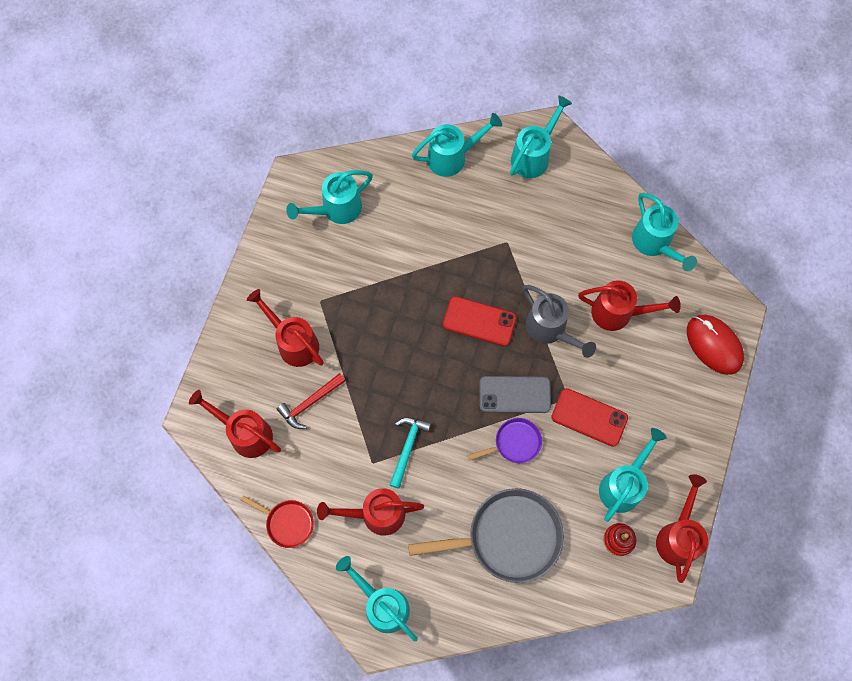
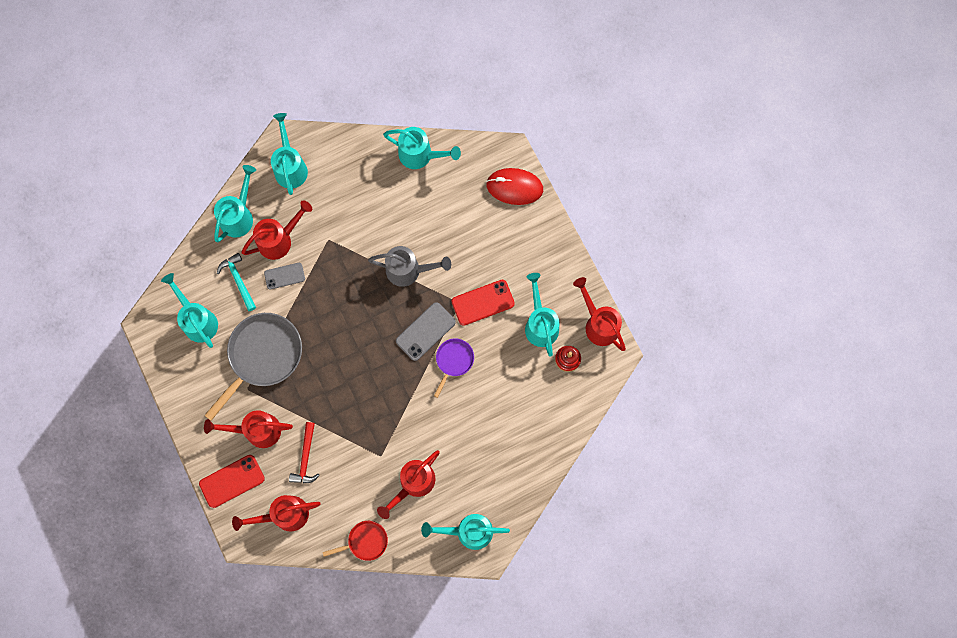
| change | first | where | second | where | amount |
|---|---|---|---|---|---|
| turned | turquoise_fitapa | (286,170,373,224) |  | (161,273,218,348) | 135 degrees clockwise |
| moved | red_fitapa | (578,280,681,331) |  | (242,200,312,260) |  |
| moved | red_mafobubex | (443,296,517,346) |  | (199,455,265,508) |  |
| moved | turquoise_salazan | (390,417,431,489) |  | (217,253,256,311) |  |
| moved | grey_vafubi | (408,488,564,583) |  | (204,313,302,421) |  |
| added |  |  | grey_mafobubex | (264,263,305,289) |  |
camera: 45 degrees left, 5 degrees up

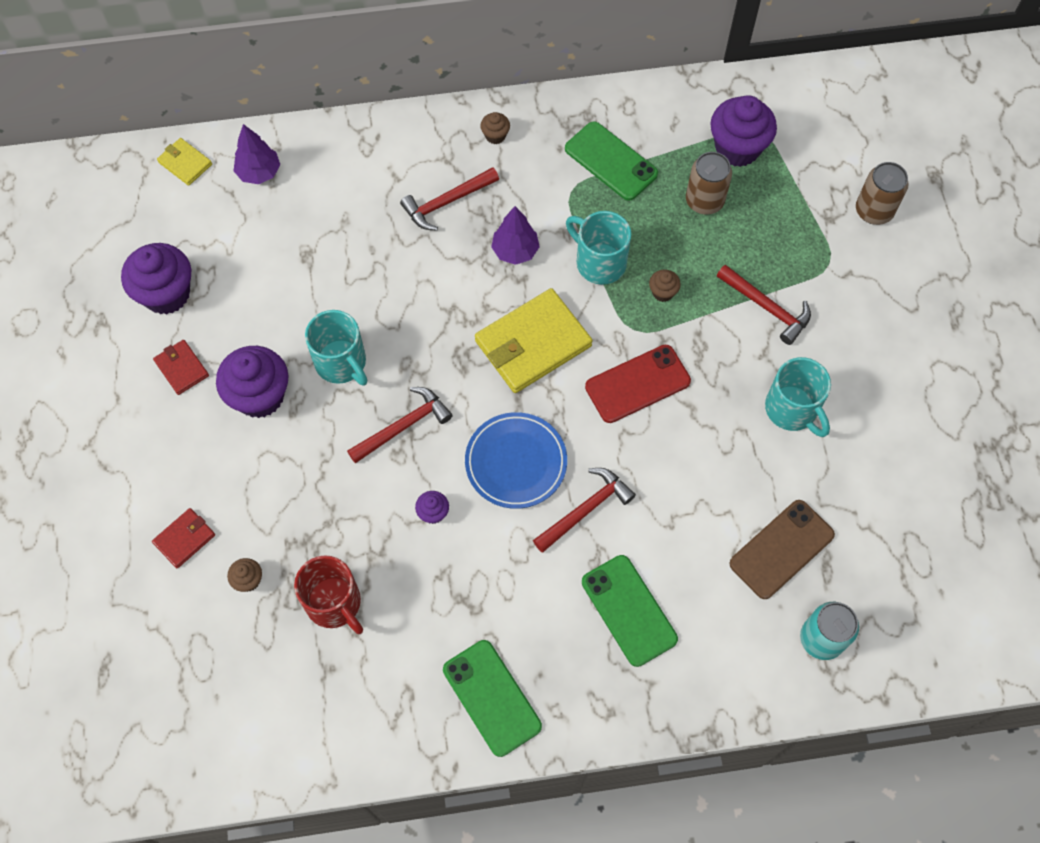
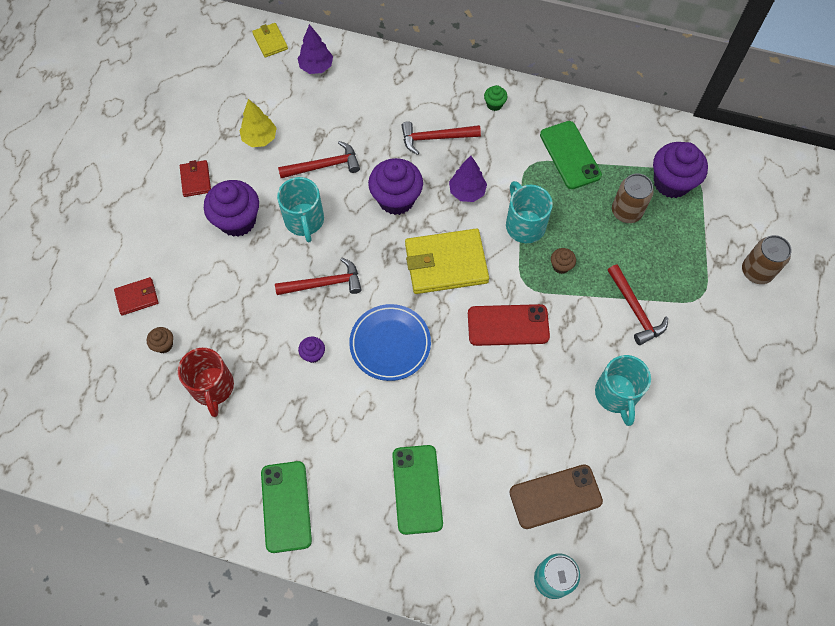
| change | first | where | second | where | amount |
|---|---|---|---|---|---|
| recoloured | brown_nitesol | (480,112,510,144) | green_nitesol | (484,85,508,111) |  |
| moved | purple_nitesol | (121,243,191,315) |  | (368,158,423,215) |  |
| moved | red_salazan | (533,468,636,553) |  | (278,141,360,178) |  |
| added |  |  | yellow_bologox | (239,99,276,147) |  |
camera: 25 degrees right, 0 degrees up

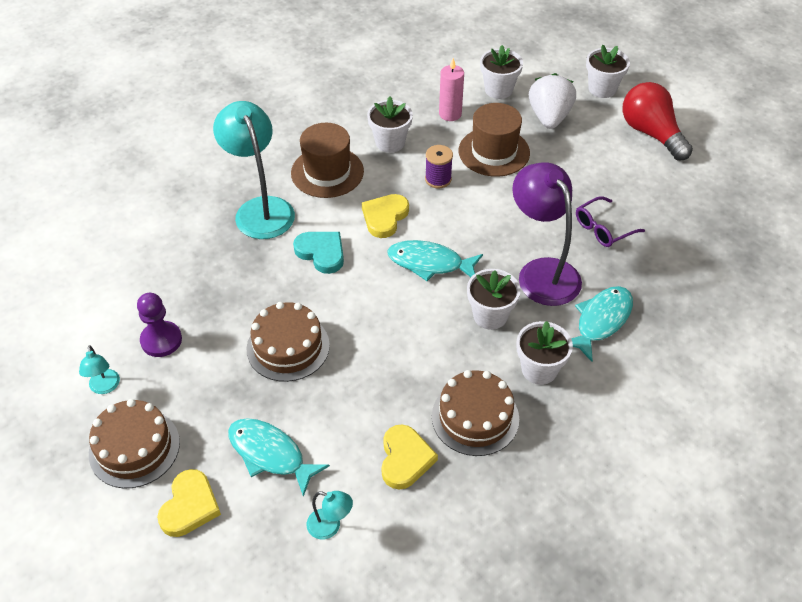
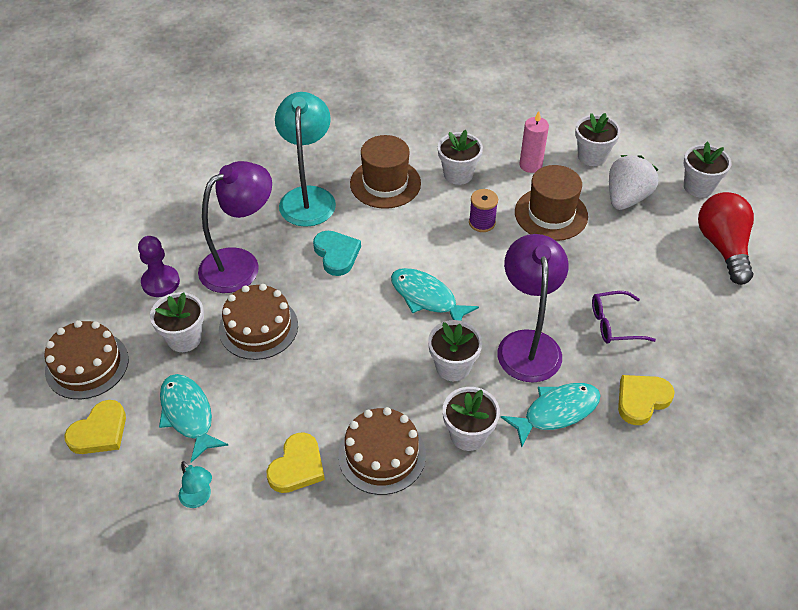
| change | first | where | second | where | amount |
|---|---|---|---|---|---|
| moved | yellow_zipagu | (362,194,409,238) |  | (618,375,675,425) |  |
| removed | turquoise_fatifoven | (79,345,120,394) |  |  |  |
| added |  |  | purple_fatifoven | (198,161,272,293) |  |
| added |  |  | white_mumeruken | (150,292,204,352) |  |
camera: 25 degrees right, 0 degrees up

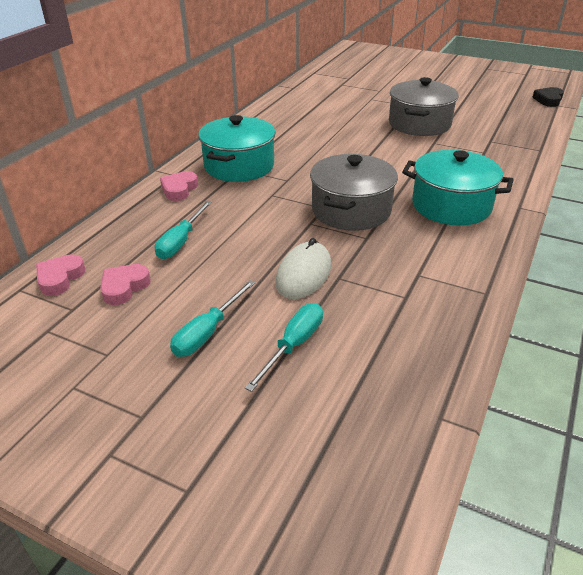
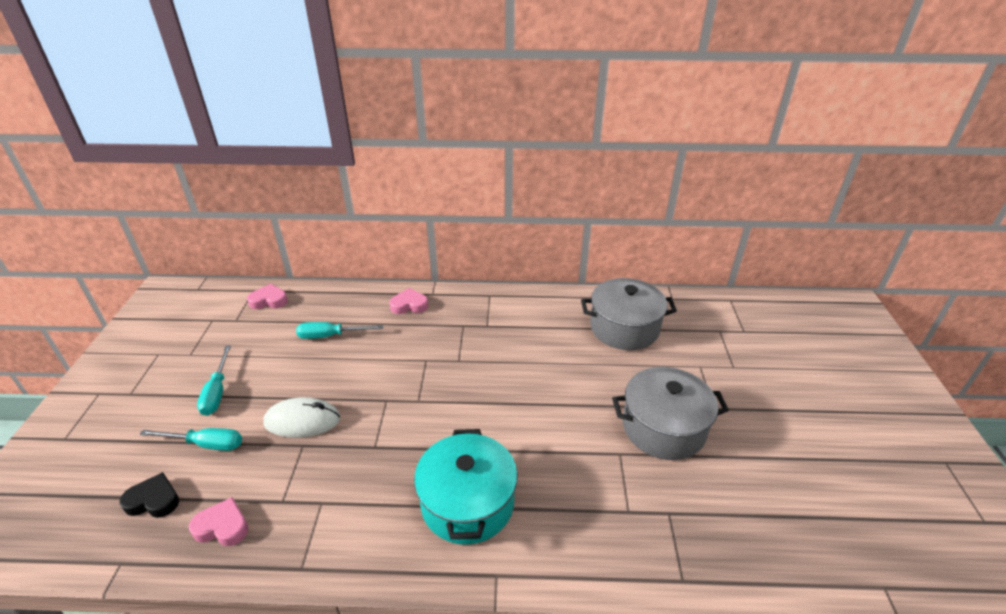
| change | first | where | second | where | amount |
|---|---|---|---|---|---|
| moved | black_zipagu | (532,87,564,107) |  | (119,472,179,518) |  |
| removed | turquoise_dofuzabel | (198,115,276,182) |  |  |  |
| moved | grey_dofuzabel | (310,154,398,231) |  | (581,278,677,350) |  |
| moved | pink_zipagu | (100,264,151,305) |  | (189,497,248,546) |  |
| turned | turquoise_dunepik | (170,280,256,357) |  | (197,345,231,416) | 105 degrees counterclockwise |
camera: 65 degrees right, 0 degrees up

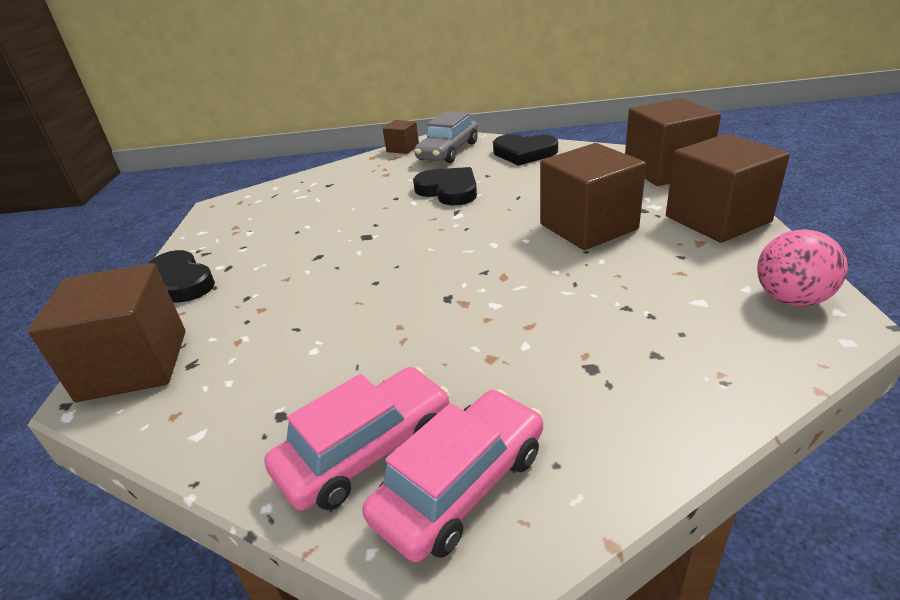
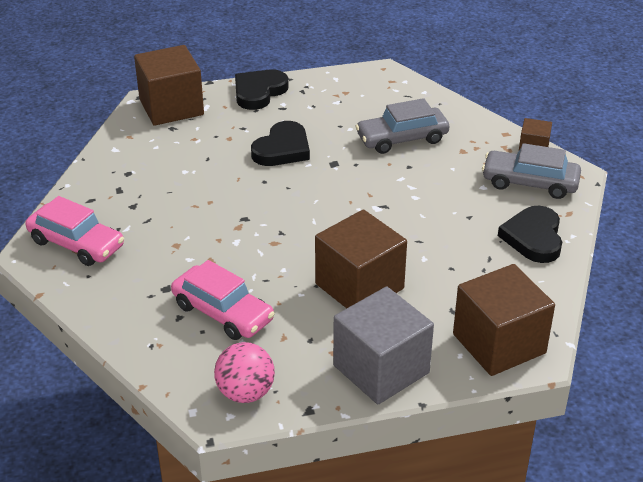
| change | first | where | second | where | amount |
|---|---|---|---|---|---|
| recoloured | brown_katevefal | (666,134,790,243) | grey_katevefal | (333,287,434,404) |  |
| moved | black_zipagu | (413,167,477,205) |  | (251,121,310,166) |  |
| moved | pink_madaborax | (264,367,450,510) |  | (171,260,275,340) |  |
| added |  |  | grey_madaborax | (355,98,450,154) |  |
camera: 75 degrees right, 5 degrees up

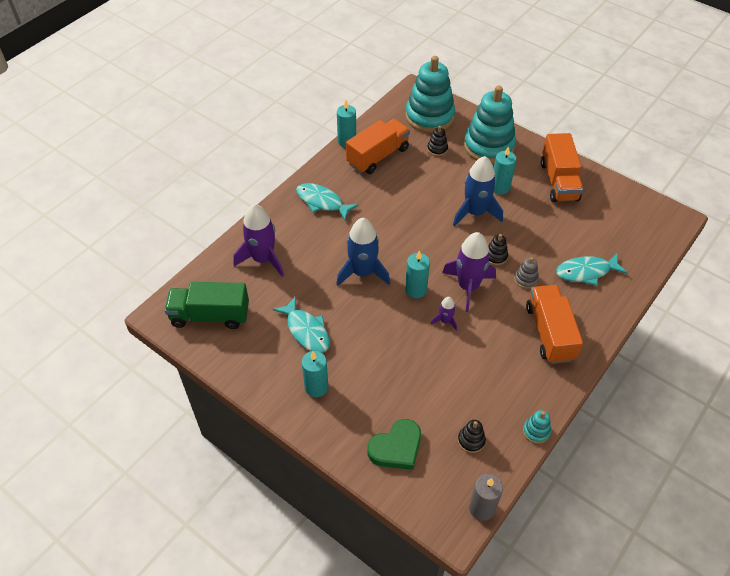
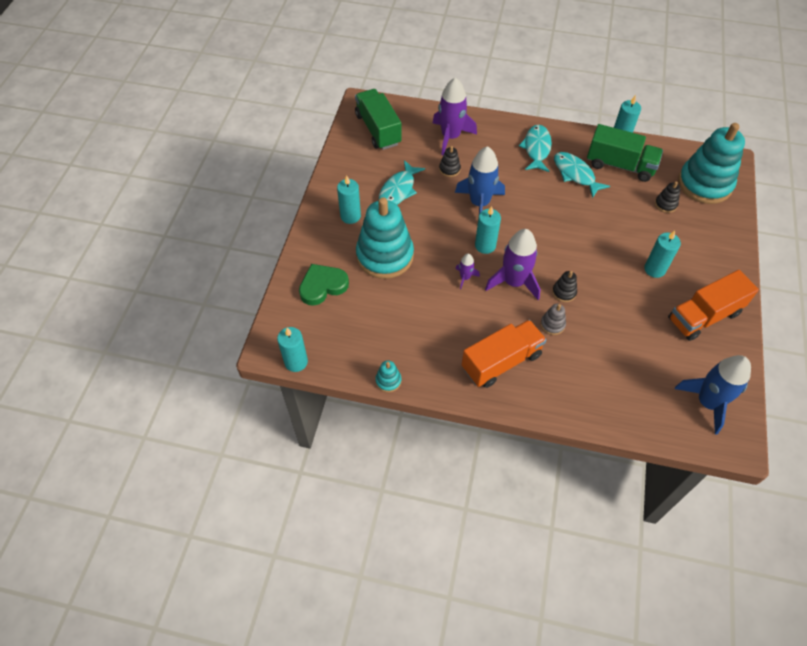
| change | first | where | second | where | amount |
|---|---|---|---|---|---|
| moved | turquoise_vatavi | (464,85,516,164) |  | (356,197,414,279) |  |
| recoloured | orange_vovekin | (346,119,410,174) | green_vovekin | (587,124,663,182) |  |
| moved | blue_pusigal | (453,156,503,226) |  | (674,355,751,434) |  |
| moved | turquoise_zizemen | (556,253,627,286) |  | (554,152,610,198) |  |
| turned | green_zipagu | (367,419,421,470) |  | (299,264,349,306) | 120 degrees clockwise |
| moved | black_vatavi | (458,420,486,453) |  | (439,146,461,177) |  |
| recoloured | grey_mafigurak | (469,474,503,521) | turquoise_mafigurak | (277,327,308,372) |  |
camera: 65 degrees right, 5 degrees up

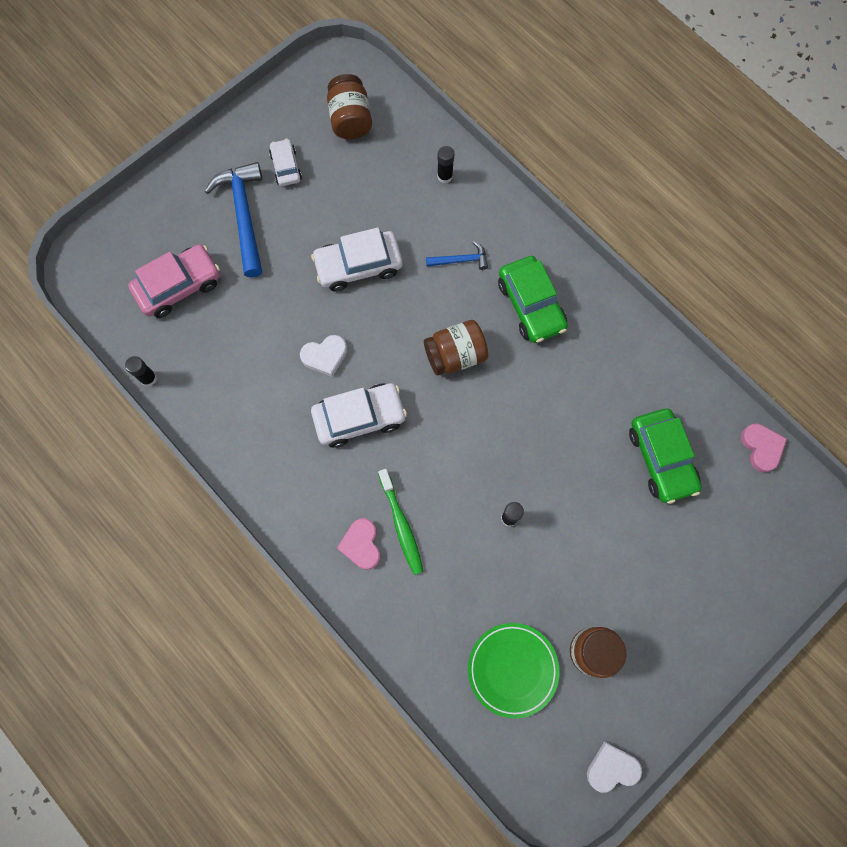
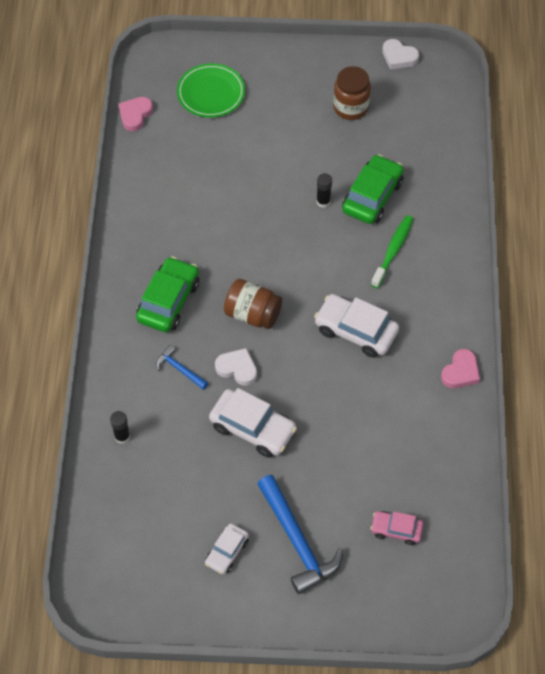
| change | first | where | second | where | amount |
|---|---|---|---|---|---|
| removed | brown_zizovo | (327,74,372,140) |  |  |  |
| turned | blue_salazan | (205,162,262,277) |  | (257,475,344,594) | 60 degrees counterclockwise |
| resized | pink_madaborax | (128,244,220,318) |  | (370,511,424,545) | x0.58 |
| moved | white_zipagu | (300,335,347,377) |  | (215,348,257,386) |  |
| removed | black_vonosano | (125,356,157,386) |  |  |  |
| moved | green_madaborax | (629,409,702,504) |  | (342,154,404,224) |  |
| moved | pink_zipagu | (337,518,380,570) |  | (441,349,480,388) |  |
| moved | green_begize | (468,623,560,719) |  | (177,63,245,118) |  |
camera: 135 degrees left, 15 degrees down

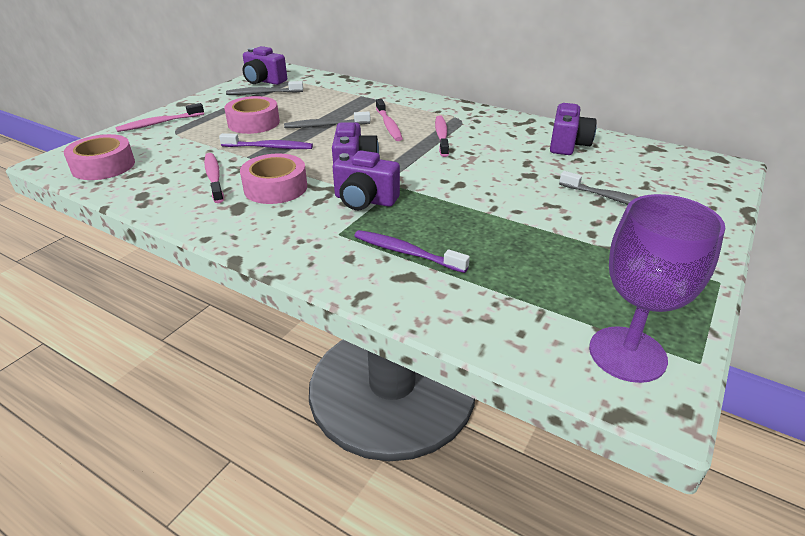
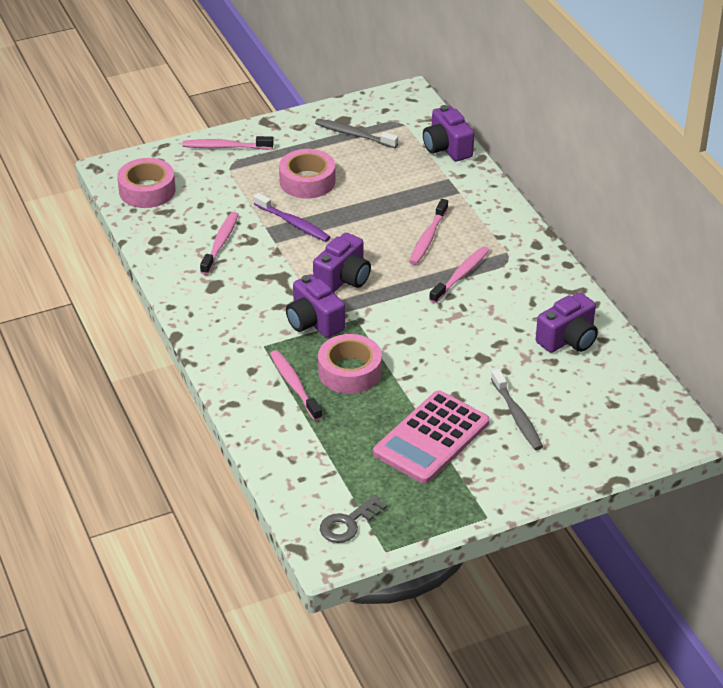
| change | first | where | second | where | amount |
|---|---|---|---|---|---|
| moved | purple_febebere | (242,46,287,85) |  | (423,105,474,161) |  |
| removed | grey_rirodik | (284,111,371,128) |  |  |  |
| moved | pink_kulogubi | (240,153,307,204) |  | (318,334,382,394) |  |
| replaced | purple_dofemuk | (589,194,725,383) | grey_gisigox | (320,495,387,543) |  |
| recoloured | purple_rirodik | (354,230,470,273) | pink_rirodik | (270,350,322,421) |  |
| added |  |  | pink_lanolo | (373,390,490,484) |  |
camera: 35 degrees right, 5 degrees up

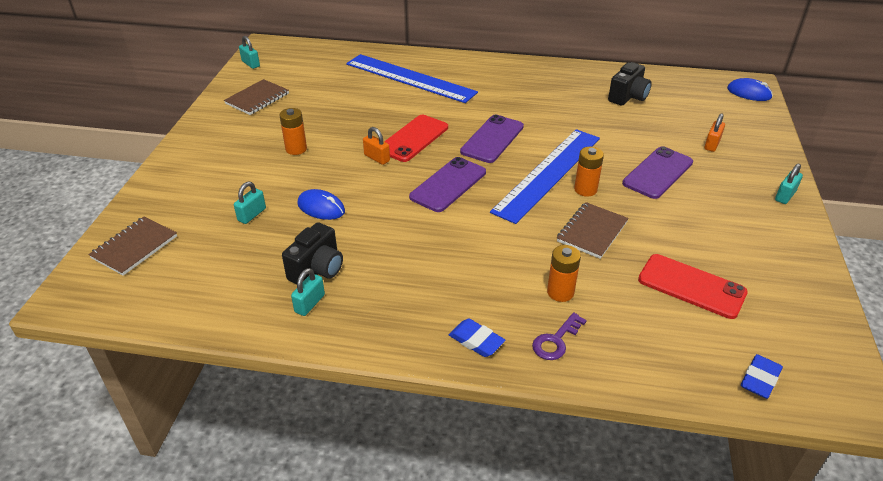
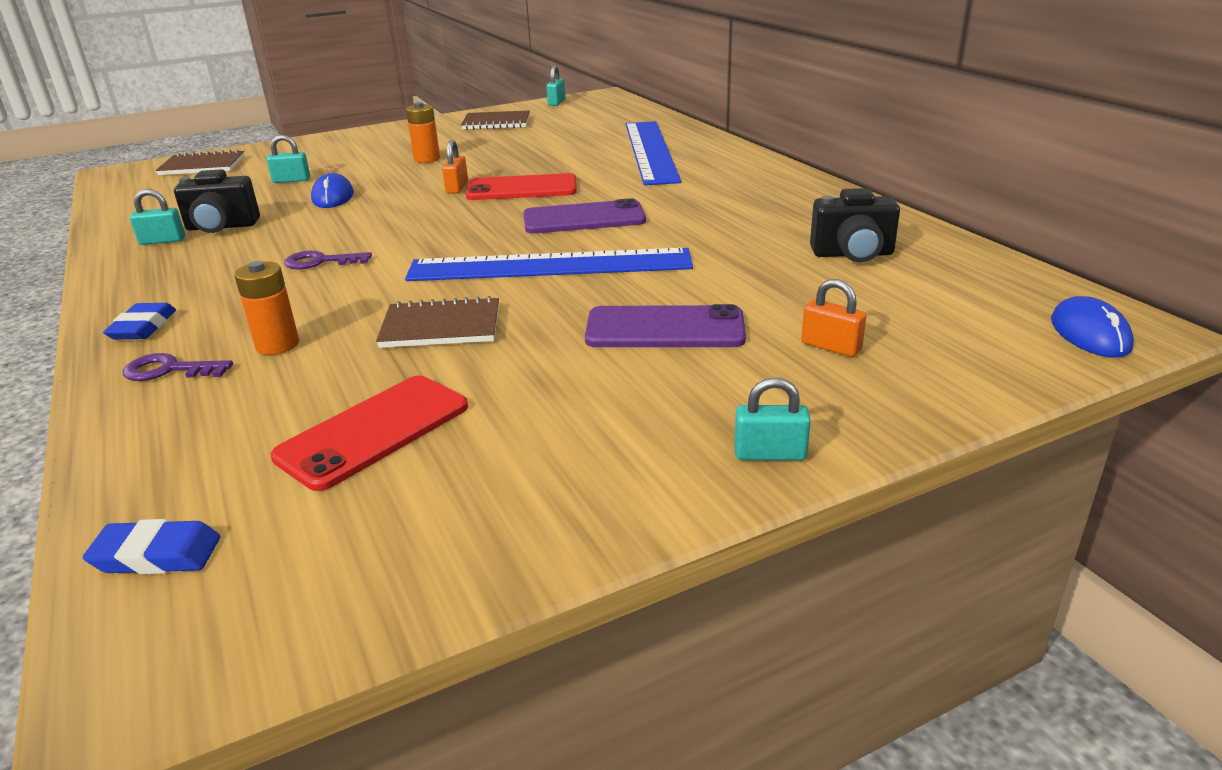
| change | first | where | second | where | amount |
|---|---|---|---|---|---|
| turned | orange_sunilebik | (704,113,725,152) |  | (801,279,866,357) | 45 degrees clockwise |
| removed | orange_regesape | (574,147,604,197) |  |  |  |
| removed | purple_mafobubex | (409,157,486,212) |  |  |  |
| turned | red_mafobubex | (638,254,748,319) |  | (271,376,468,491) | 45 degrees clockwise |
| added |  |  | purple_gisigox | (284,251,372,270) |  |
camera: 55 degrees right, 10 degrees down

